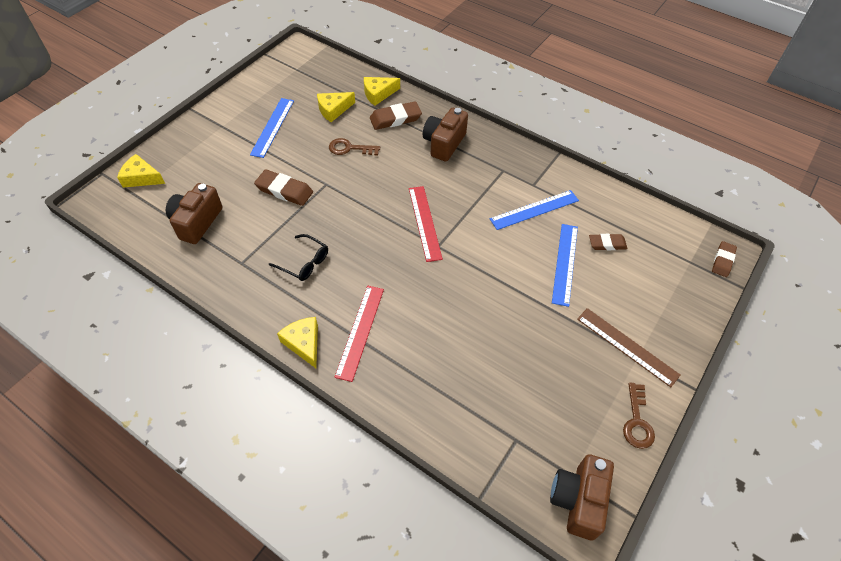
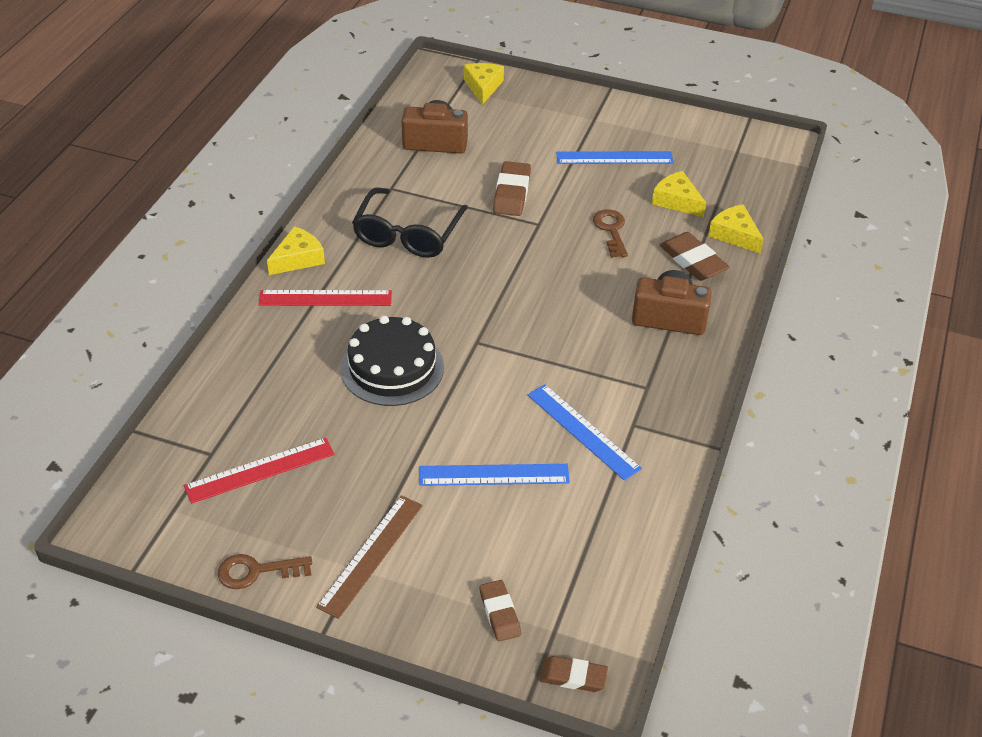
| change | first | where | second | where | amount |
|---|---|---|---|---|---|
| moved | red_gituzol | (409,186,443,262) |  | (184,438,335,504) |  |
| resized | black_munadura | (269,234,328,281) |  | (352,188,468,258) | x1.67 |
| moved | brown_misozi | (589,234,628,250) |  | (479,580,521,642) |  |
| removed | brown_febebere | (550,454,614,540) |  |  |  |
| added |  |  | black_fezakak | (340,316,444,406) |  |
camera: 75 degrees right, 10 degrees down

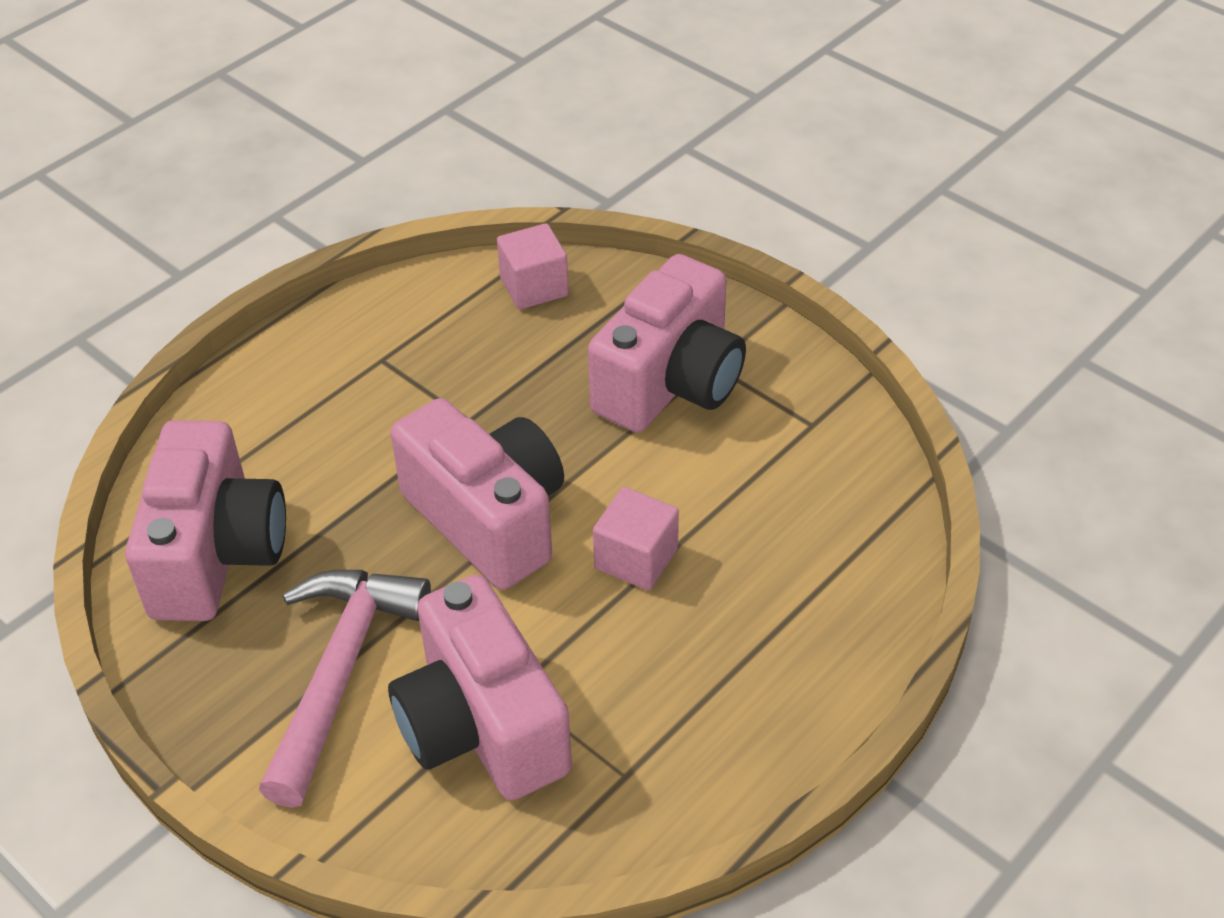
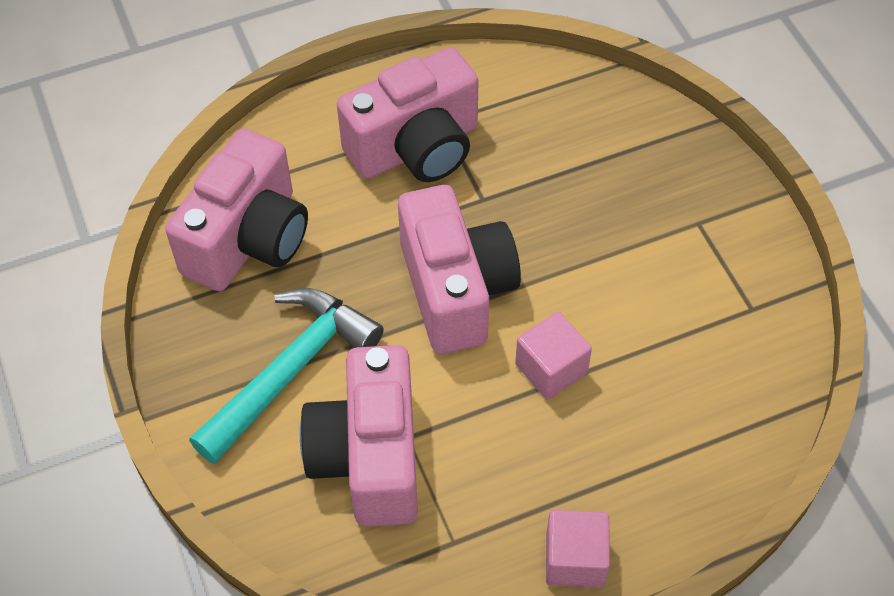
| change | first | where | second | where | amount |
|---|---|---|---|---|---|
| moved | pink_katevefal | (497,223,569,309) |  | (546,510,610,588) |  |
| moved | pink_febebere | (588,254,746,432) |  | (337,47,479,182) |  |
| recoloured | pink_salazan | (259,570,431,808) | turquoise_salazan | (189,288,384,464) |  |
camera: 25 degrees right, 10 degrees up

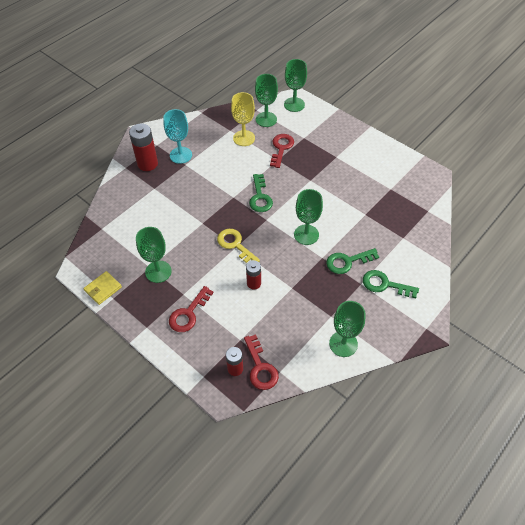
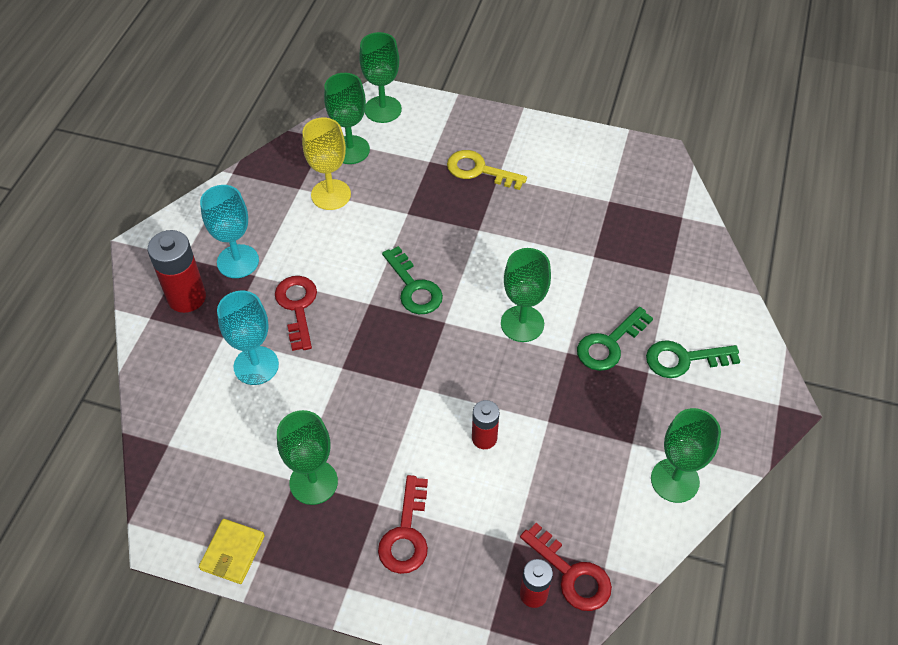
| change | first | where | second | where | amount |
|---|---|---|---|---|---|
| moved | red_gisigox | (270,134,294,168) |  | (275,276,317,351) |  |
| moved | yellow_gisigox | (217,229,260,263) |  | (447,150,527,190) |  |
| added |  |  | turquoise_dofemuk | (217,291,279,385) |  |
camera: 25 degrees left, 0 degrees up

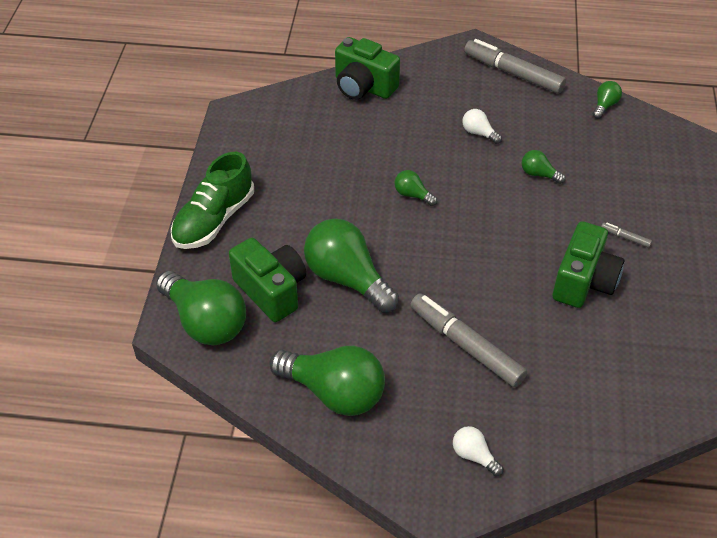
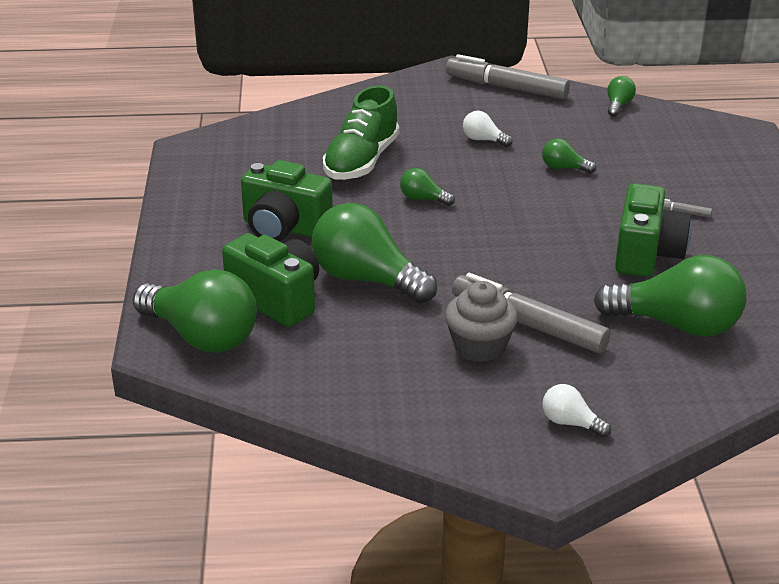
| change | first | where | second | where | amount |
|---|---|---|---|---|---|
| moved | green_febebere | (335,37,400,100) |  | (241,160,333,241) |  |
| moved | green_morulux | (171,152,254,249) |  | (323,85,400,180) |  |
| moved | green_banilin | (269,346,385,416) |  | (594,255,746,337) |  |
| added |  |  | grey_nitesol | (445,281,518,362) |  |
camera: 10 degrees left, 15 degrees down

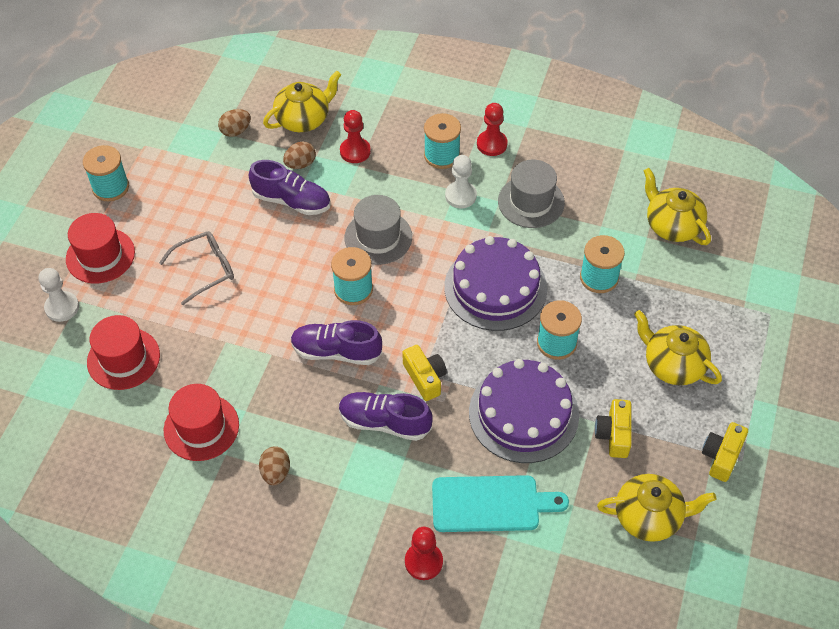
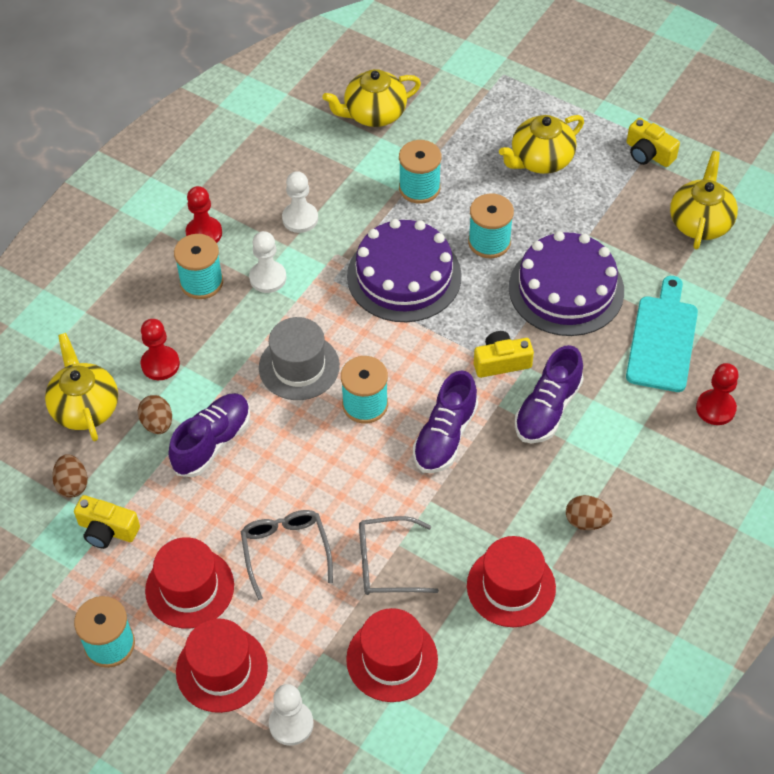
| change | first | where | second | where | amount |
|---|---|---|---|---|---|
| replaced | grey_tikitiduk | (498,160,565,228) | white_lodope | (282,171,318,233) |  |
| moved | yellow_febebere | (595,399,632,458) |  | (74,495,140,549) |  |
| added |  |  | grey_munadura | (359,516,439,595) |  |
| added |  |  | red_tikitiduk | (145,537,234,628) |  |
camera: 75 degrees left, 0 degrees up

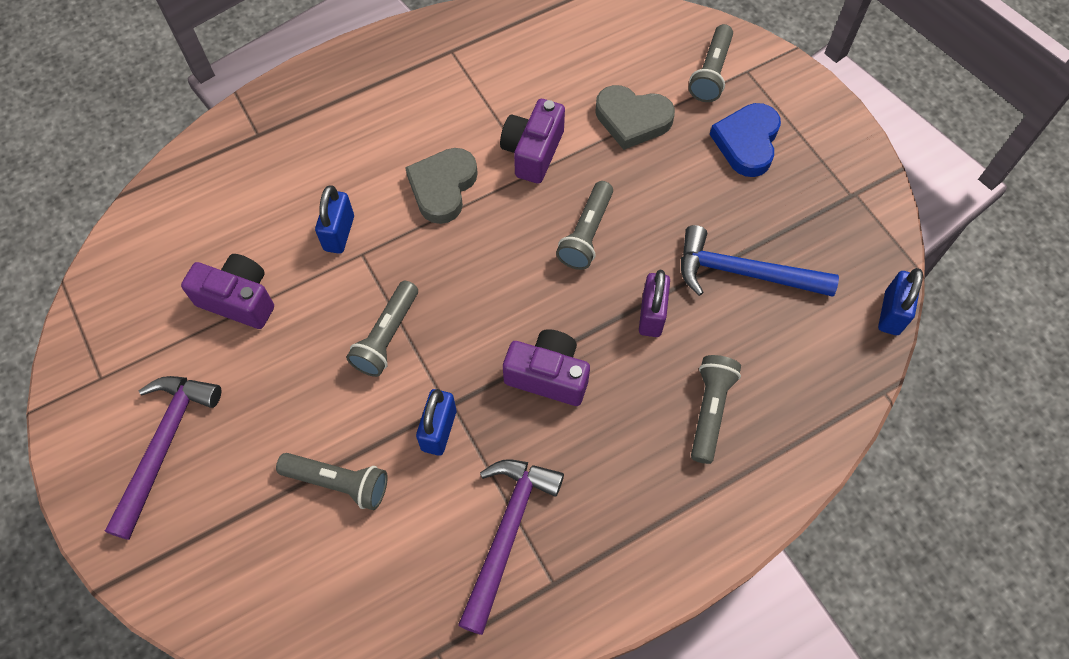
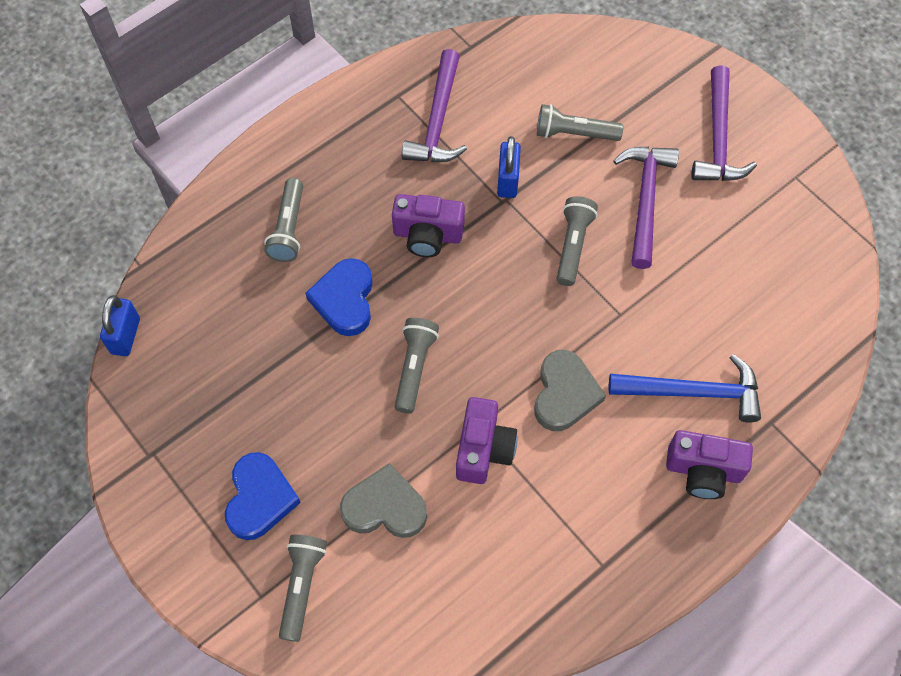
| change | first | where | second | where | amount |
|---|---|---|---|---|---|
| removed | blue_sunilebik | (315,185,354,254) |  |  |  |
| moved | blue_salazan | (681,225,839,297) |  | (609,354,761,423) |  |
| moved | purple_febebere | (181,254,274,329) |  | (666,430,753,499) |  |
| replaced | purple_sunilebik | (639,270,670,337) | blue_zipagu | (305,258,373,336) |  |
| added |  |  | purple_salazan | (613,147,679,269) |  |
camera: 170 degrees right, 0 degrees up

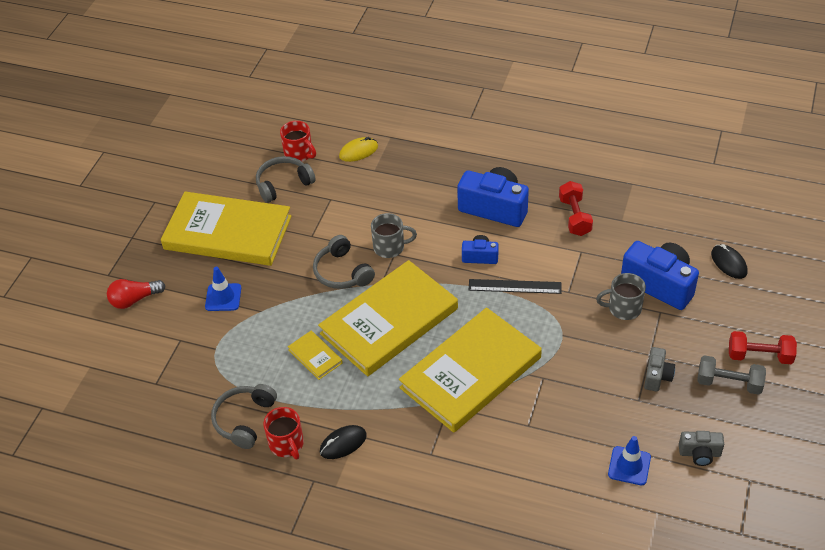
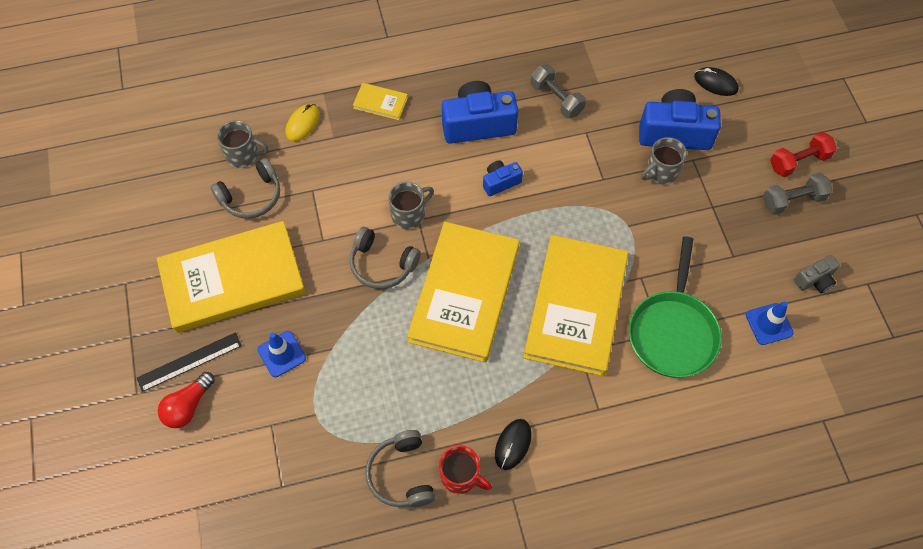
| change | first | where | second | where | amount |
|---|---|---|---|---|---|
| recoloured | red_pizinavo | (280,121,316,162) | grey_pizinavo | (217,120,268,168) |  |
| turned | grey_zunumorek | (256,156,316,203) |  | (211,158,280,219) | 150 degrees counterclockwise |
| recoloured | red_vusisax | (559,181,593,236) | grey_vusisax | (531,64,586,119) |  |
| moved | black_gituzol | (469,279,562,294) |  | (137,332,242,392) |  |
| moved | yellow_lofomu | (288,331,343,380) |  | (353,83,408,120) |  |
| removed | grey_febebere | (644,347,675,392) |  |  |  |
| added |  |  | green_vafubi | (629,236,722,378) |  |
camera: 35 degrees left, 15 degrees up

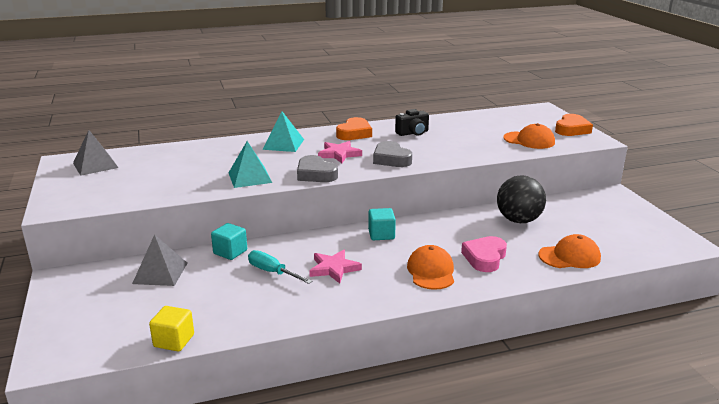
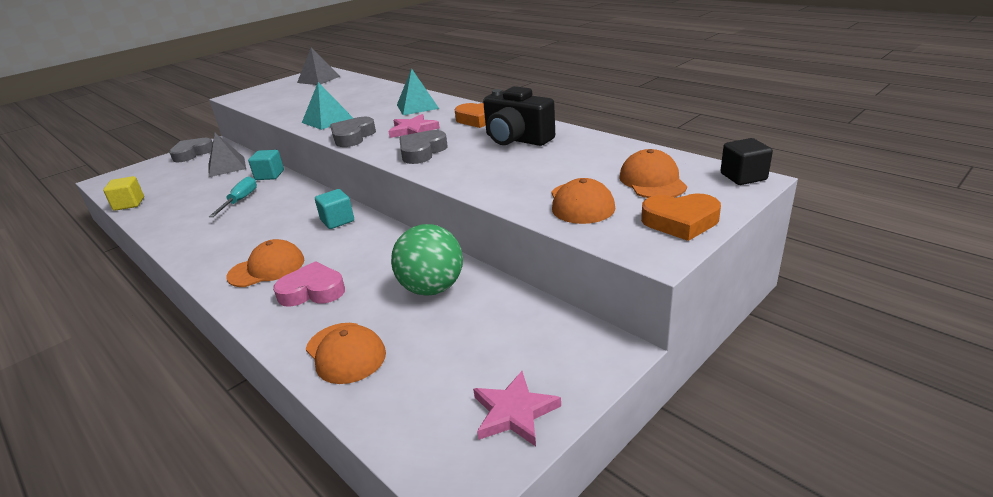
| change | first | where | second | where | amount |
|---|---|---|---|---|---|
| resized | black_febebere | (395,109,429,136) |  | (483,86,555,146) | x1.59 |
| recoloured | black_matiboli | (497,175,546,223) | green_matiboli | (391,224,463,296) |  |
| moved | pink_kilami | (309,249,362,284) |  | (473,371,561,446) |  |
| added |  |  | grey_zipagu | (169,138,213,162) |  |
| added |  |  | black_katevefal | (720,138,773,185) |  |
| added |  |  | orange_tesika | (619,149,687,198) |  |
camera: 65 degrees right, 5 degrees up

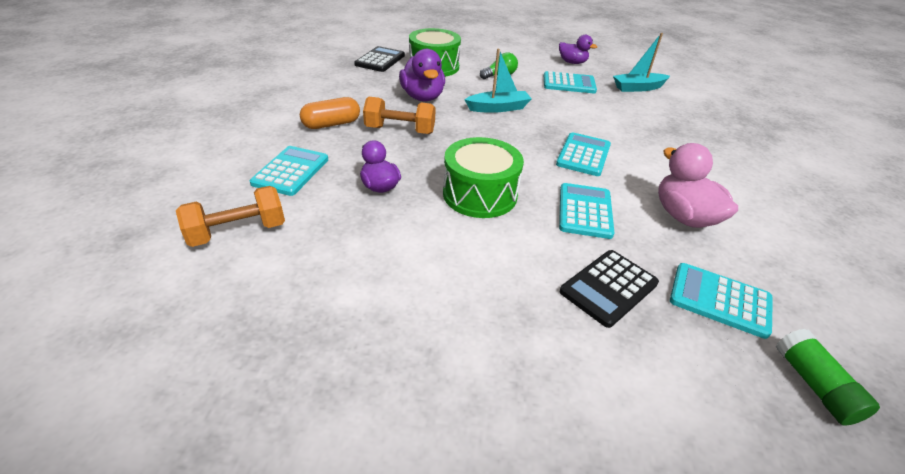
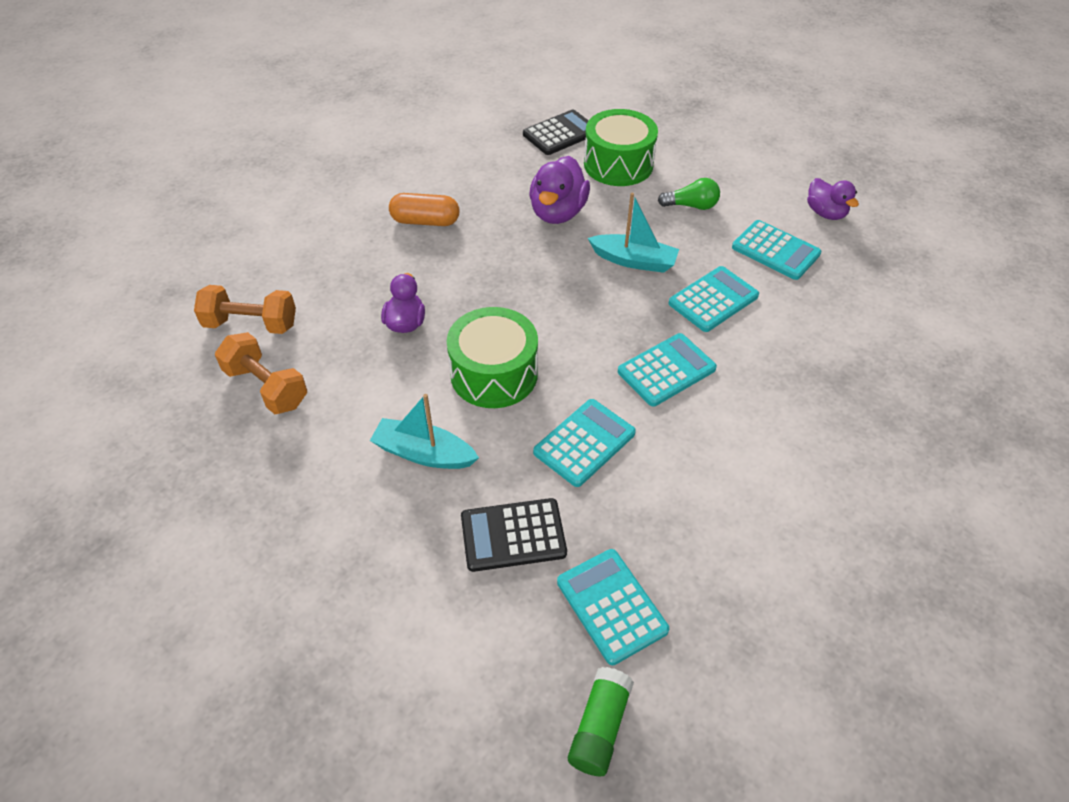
| change | first | where | second | where | amount |
|---|---|---|---|---|---|
| moved | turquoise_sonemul | (613,33,670,92) |  | (370,394,479,469) |  |
| moved | orange_vusisax | (363,97,436,134) |  | (215,332,307,414) |  |
| removed | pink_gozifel | (658,143,738,228) |  |  |  |
| moved | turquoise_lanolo | (250,146,328,196) |  | (668,266,759,332) |  |
camera: 35 degrees right, 10 degrees up

